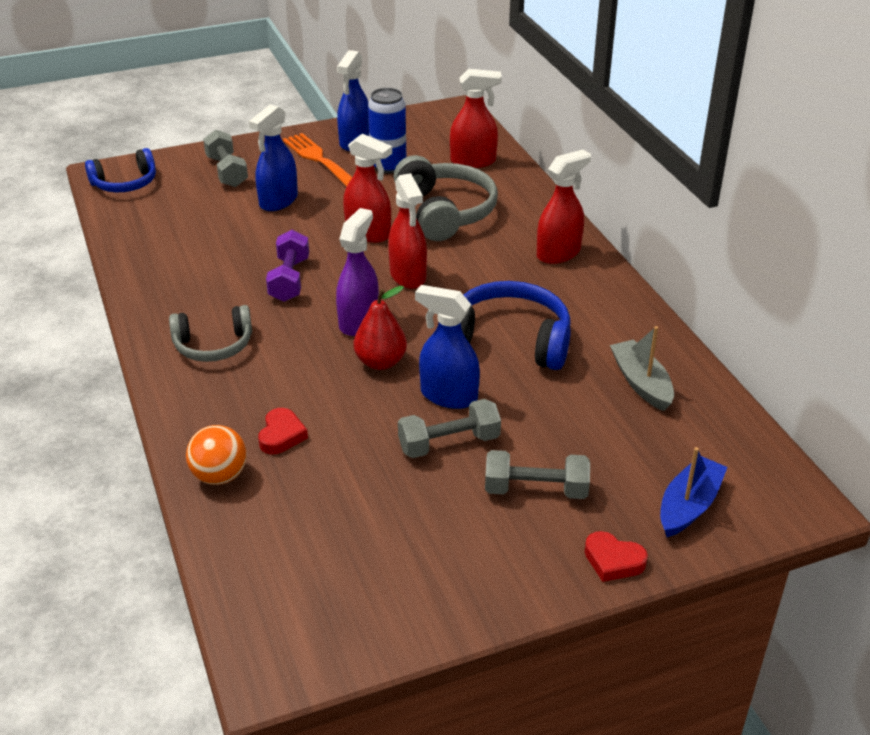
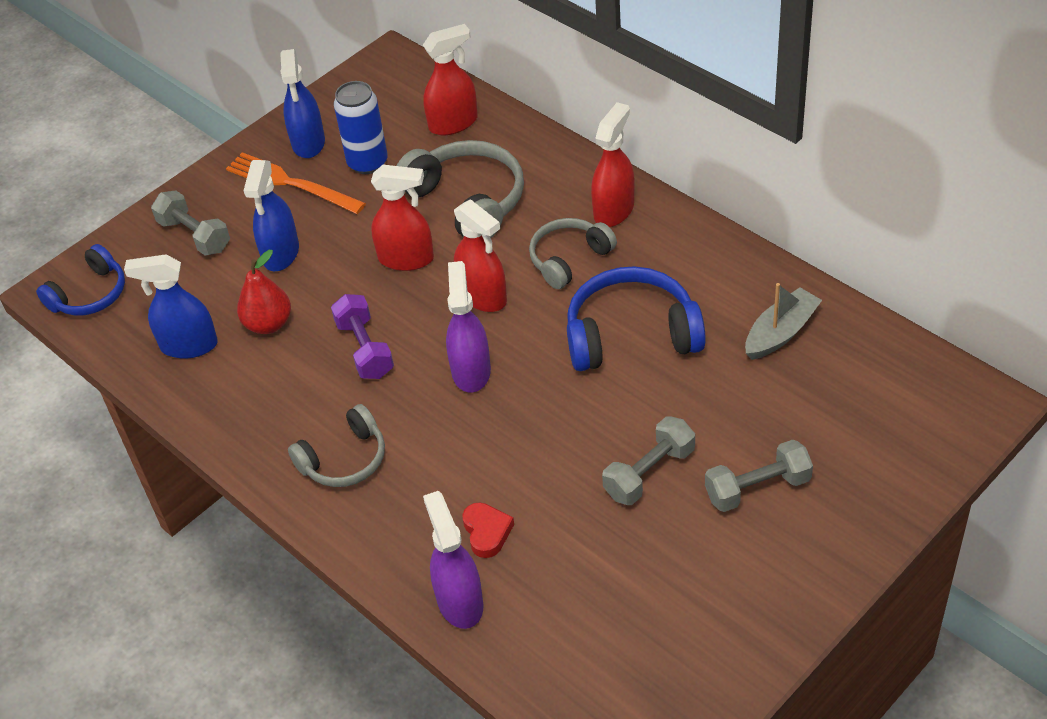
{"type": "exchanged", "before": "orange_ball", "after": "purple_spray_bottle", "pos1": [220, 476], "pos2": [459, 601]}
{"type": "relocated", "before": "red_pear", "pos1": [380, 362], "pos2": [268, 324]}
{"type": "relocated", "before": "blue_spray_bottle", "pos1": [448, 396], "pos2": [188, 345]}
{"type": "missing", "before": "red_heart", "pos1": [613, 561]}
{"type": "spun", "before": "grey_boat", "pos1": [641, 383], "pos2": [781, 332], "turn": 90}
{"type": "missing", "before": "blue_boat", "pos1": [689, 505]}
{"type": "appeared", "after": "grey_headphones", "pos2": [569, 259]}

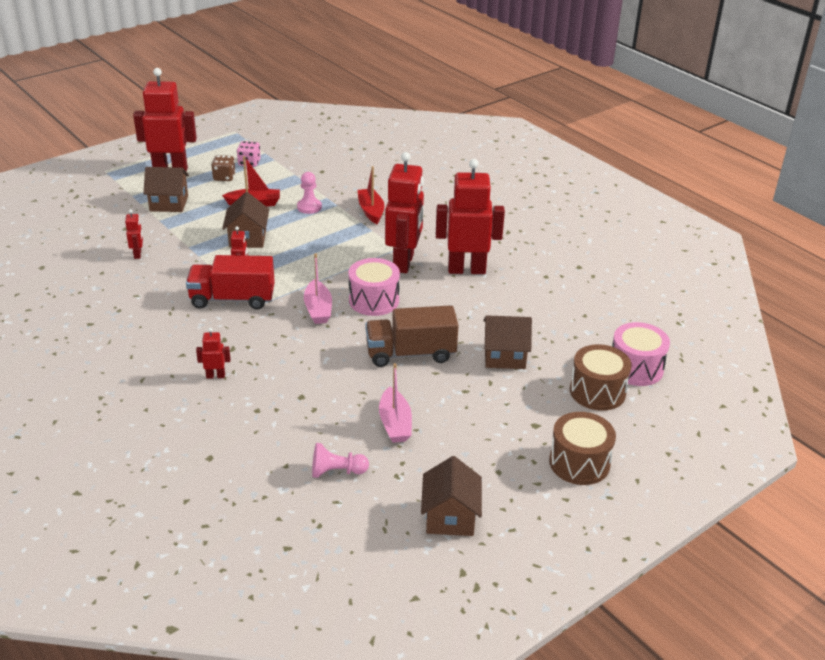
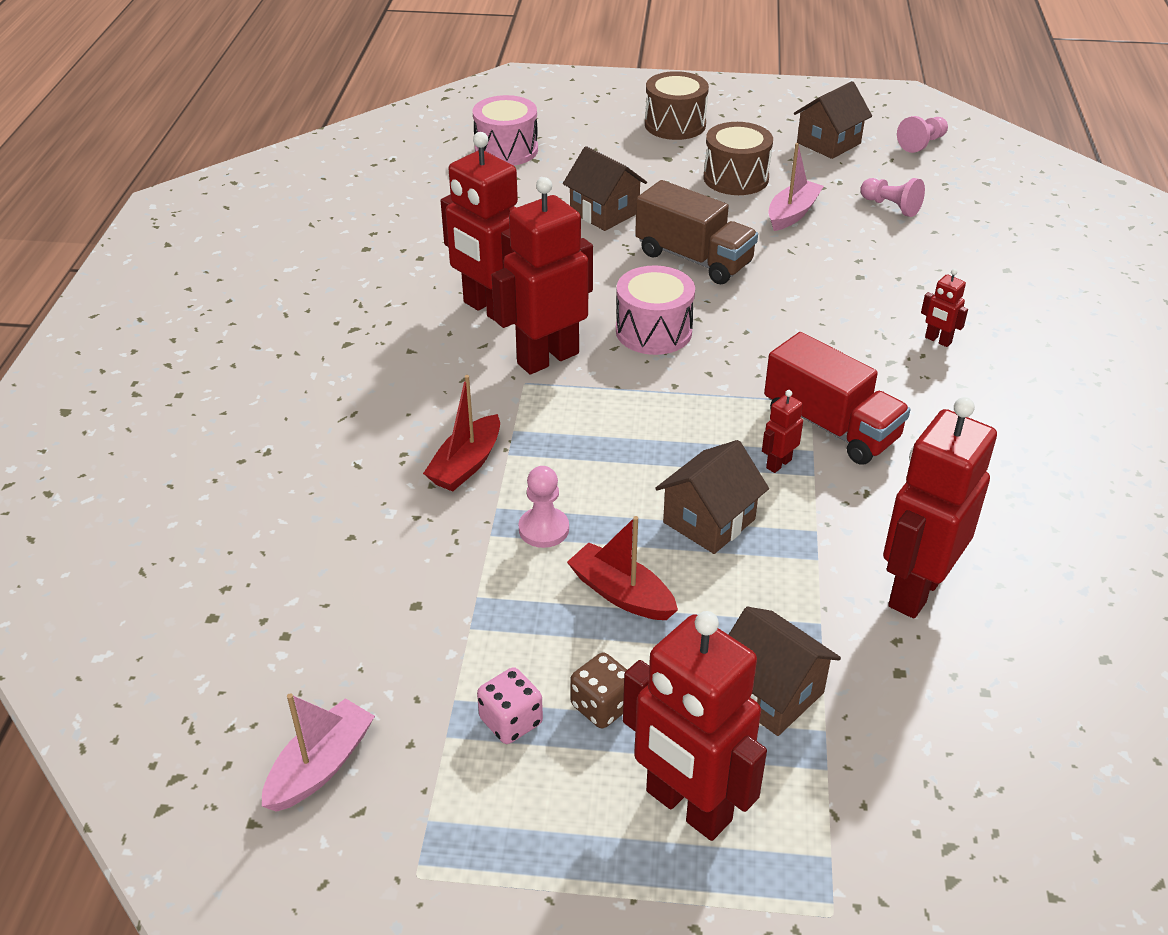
{"type": "size", "before": "red_robot", "pos1": [138, 254], "pos2": [915, 590], "scale": 2.36}
{"type": "relocated", "before": "pink_boat", "pos1": [318, 309], "pos2": [320, 766]}
{"type": "relocated", "before": "brown_drum", "pos1": [597, 391], "pos2": [736, 178]}
{"type": "appeared", "after": "pink_pawn", "pos2": [922, 143]}

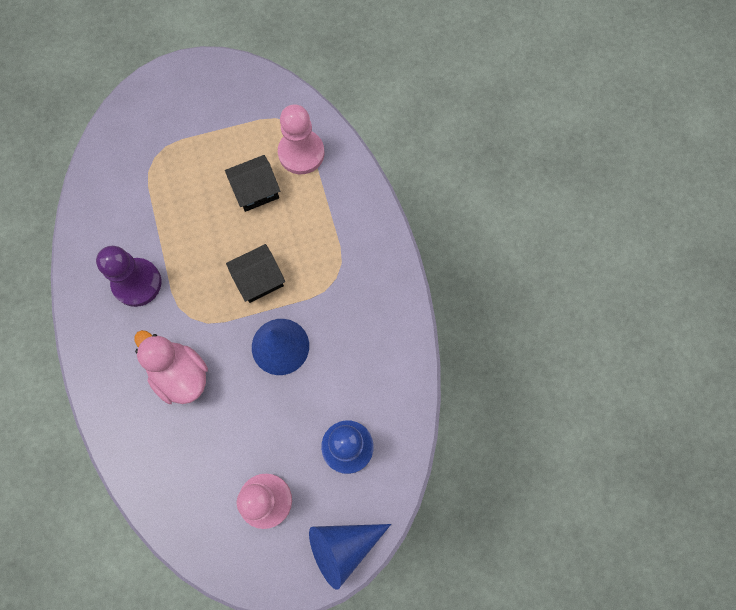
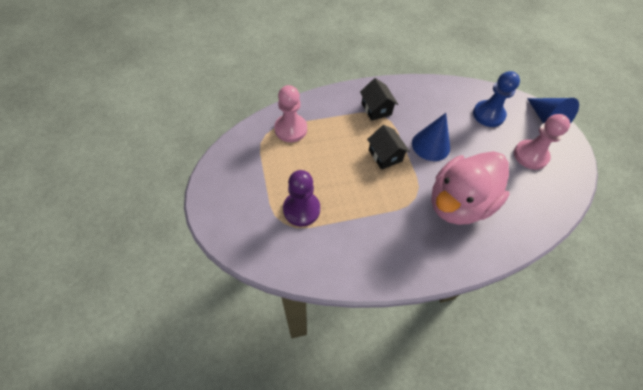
{"type": "relocated", "before": "purple_pawn", "pos1": [137, 283], "pos2": [301, 209]}
{"type": "size", "before": "pink_duck", "pos1": [180, 375], "pos2": [458, 203], "scale": 1.62}
{"type": "relocated", "before": "black_house", "pos1": [256, 190], "pos2": [376, 109]}

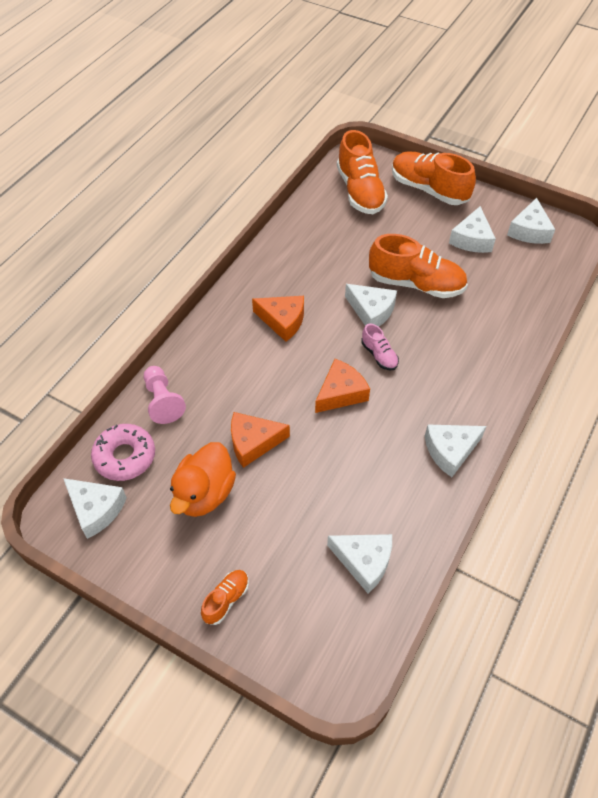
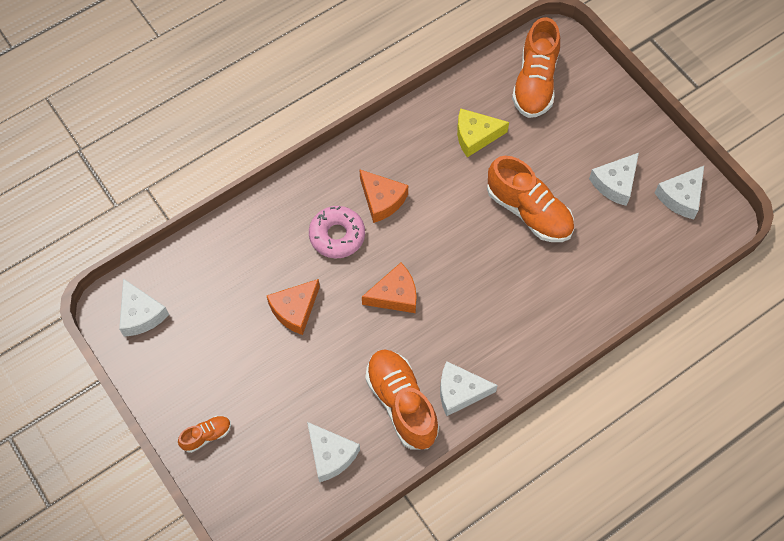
{"type": "relocated", "before": "pink_donut", "pos1": [125, 456], "pos2": [337, 235]}
{"type": "missing", "before": "pink_pawn", "pos1": [163, 401]}
{"type": "missing", "before": "orange_duck", "pos1": [204, 493]}
{"type": "spun", "before": "orange_cheese", "pos1": [253, 442], "pos2": [295, 310], "turn": -60}
{"type": "missing", "before": "white_cheese", "pos1": [371, 311]}
{"type": "missing", "before": "pink_shoe", "pos1": [379, 355]}
{"type": "relocated", "before": "orange_shoe", "pos1": [429, 189], "pos2": [401, 404]}
{"type": "appeared", "after": "yellow_cheese", "pos2": [475, 136]}

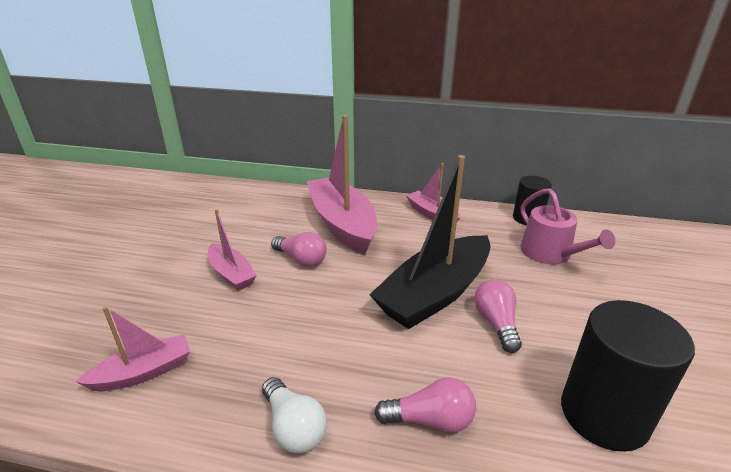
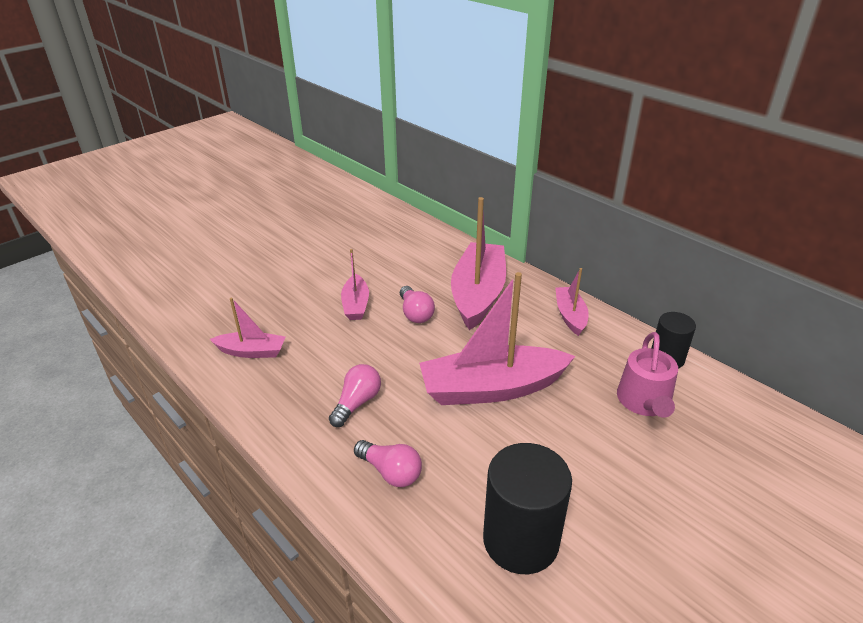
{"type": "missing", "before": "white_light_bulb", "pos1": [293, 427]}
{"type": "colour", "before": "black_boat", "after": "pink_boat", "pos1": [435, 294], "pos2": [492, 388]}
{"type": "relocated", "before": "pink_light_bulb", "pos1": [496, 323], "pos2": [357, 403]}

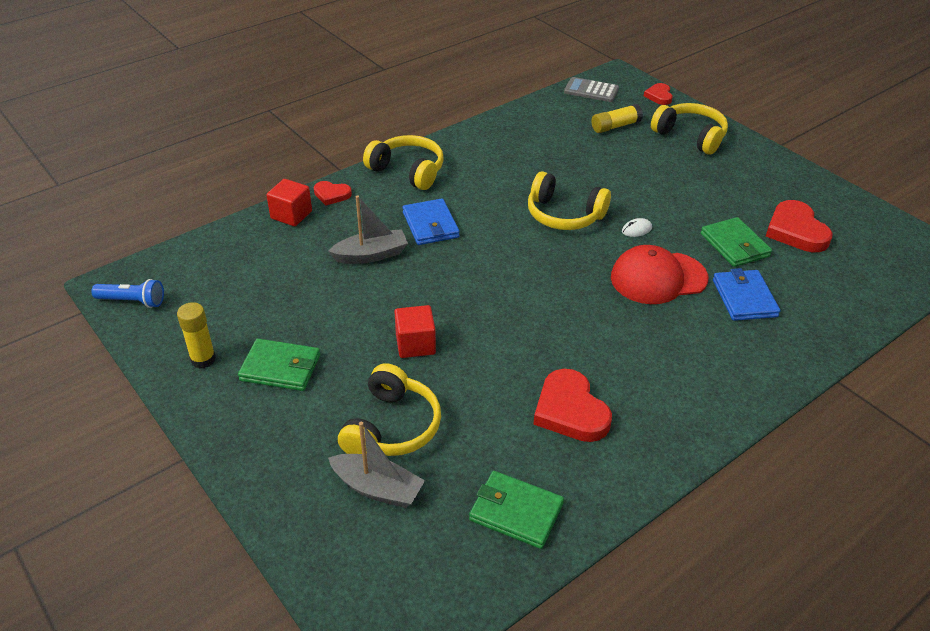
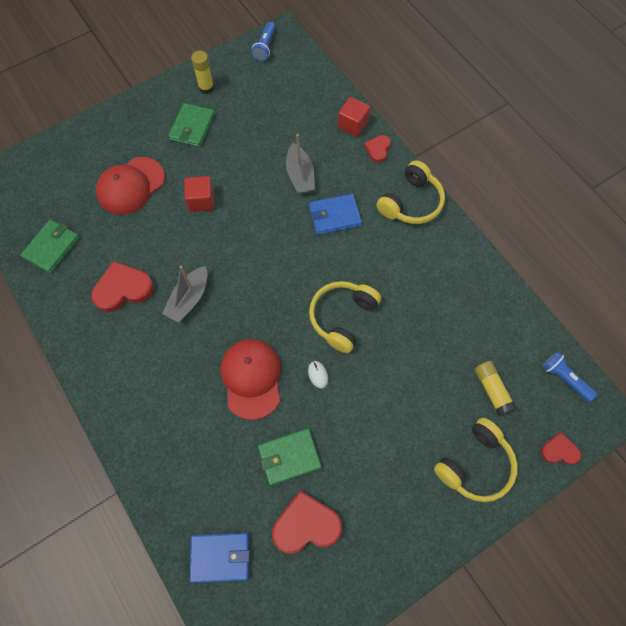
{"type": "relocated", "before": "grey_boat", "pos1": [377, 488], "pos2": [189, 299]}
{"type": "exchanged", "before": "yellow_headphones", "after": "red_cap", "pos1": [392, 427], "pos2": [131, 186]}
{"type": "exchanged", "before": "grey_calculator", "after": "blue_flashlight", "pos1": [591, 90], "pos2": [565, 378]}
{"type": "relocated", "before": "blue_wallet", "pos1": [744, 298], "pos2": [220, 557]}

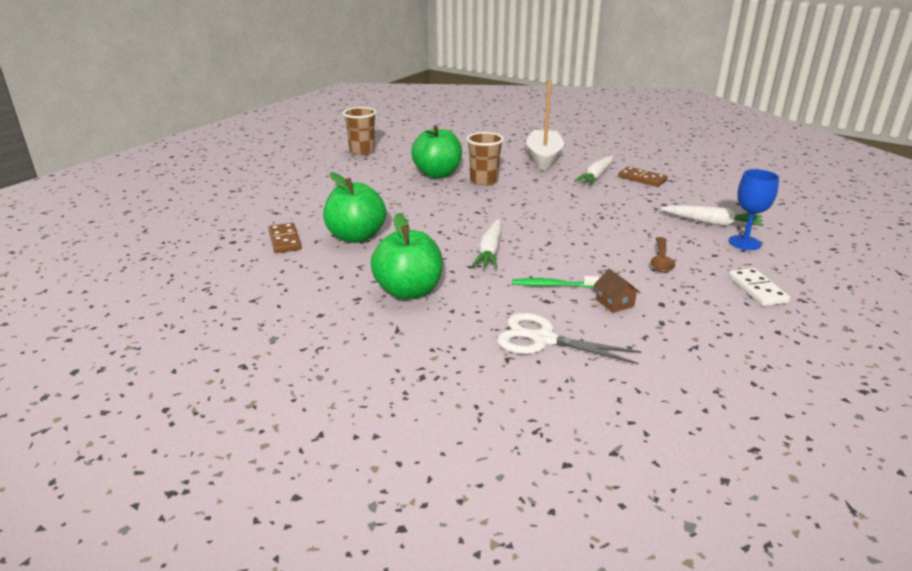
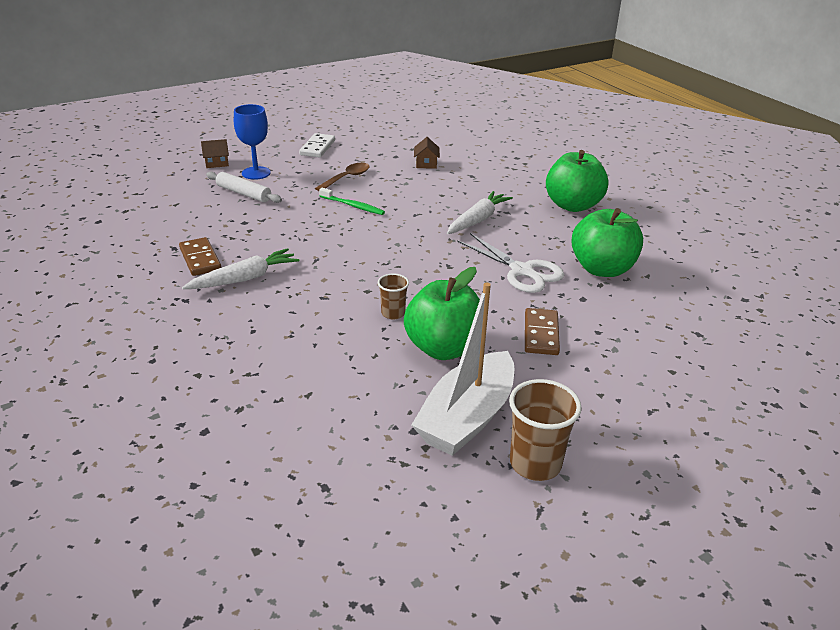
{"type": "relocated", "before": "brown_domino", "pos1": [284, 240], "pos2": [541, 334]}
{"type": "size", "before": "brown_cup", "pos1": [484, 181], "pos2": [393, 313], "scale": 0.58}
{"type": "relocated", "before": "white_scissors", "pos1": [542, 339], "pos2": [522, 271]}
{"type": "relocated", "before": "green_toothbrush", "pos1": [552, 285], "pos2": [353, 206]}
{"type": "relocated", "before": "white_boat", "pos1": [544, 158], "pos2": [467, 418]}
{"type": "exchanged", "before": "white_carrot", "after": "white_rolling_pin", "pos1": [711, 223], "pos2": [243, 193]}
{"type": "appeared", "after": "brown_house", "pos2": [216, 163]}

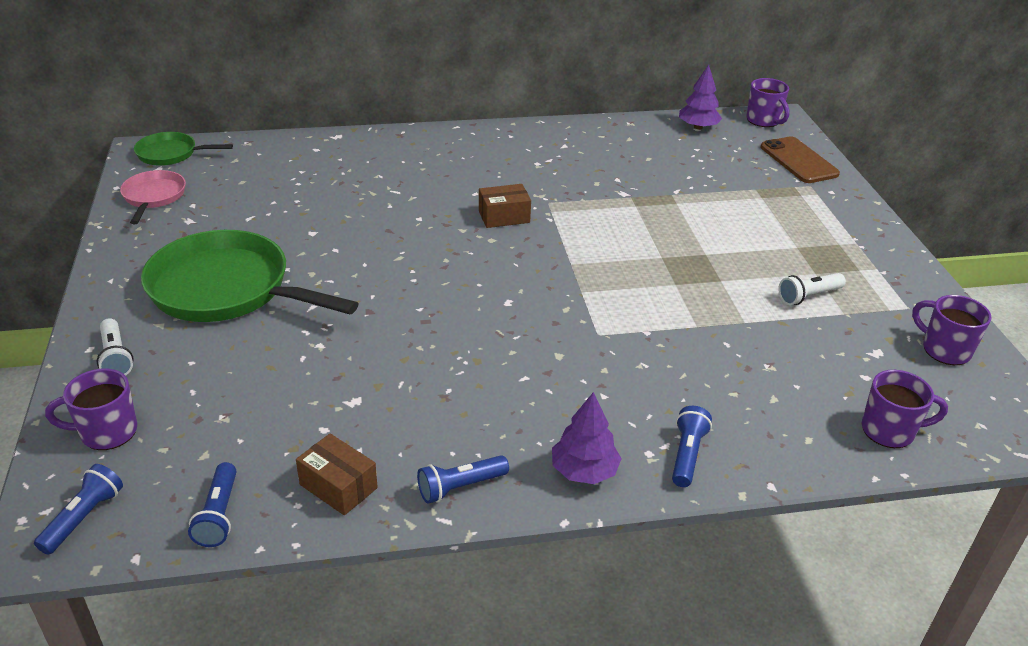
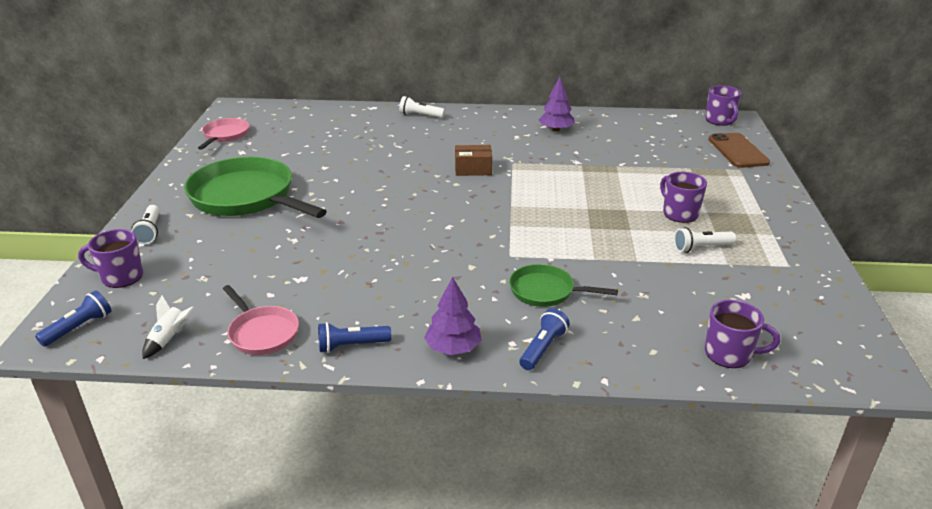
{"type": "relocated", "before": "green_pan", "pos1": [171, 154], "pos2": [546, 291]}
{"type": "exchanged", "before": "blue_flashlight", "after": "white_rocket", "pos1": [218, 515], "pos2": [169, 339]}
{"type": "exchanged", "before": "brown_box", "after": "pink_pan", "pos1": [338, 486], "pos2": [262, 332]}
{"type": "relocated", "before": "purple_tree", "pos1": [698, 127], "pos2": [556, 130]}
{"type": "relocated", "before": "purple_mug", "pos1": [944, 350], "pos2": [679, 213]}
{"type": "appeared", "after": "white_flashlight", "pos2": [420, 115]}

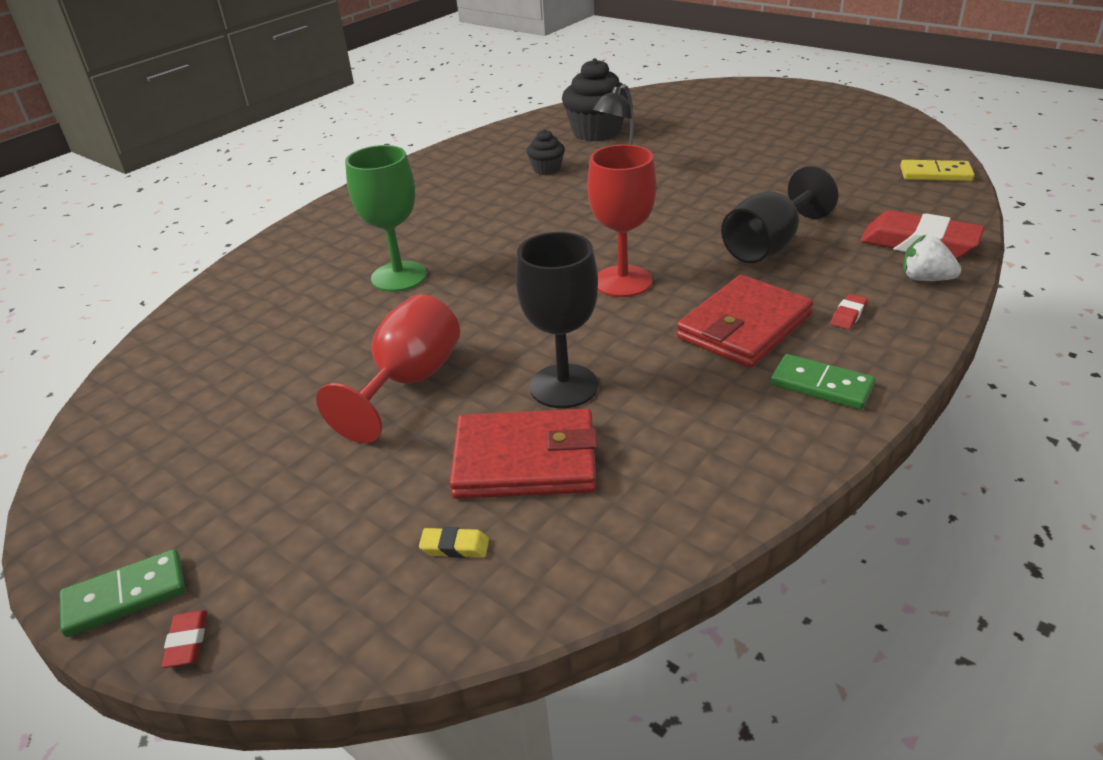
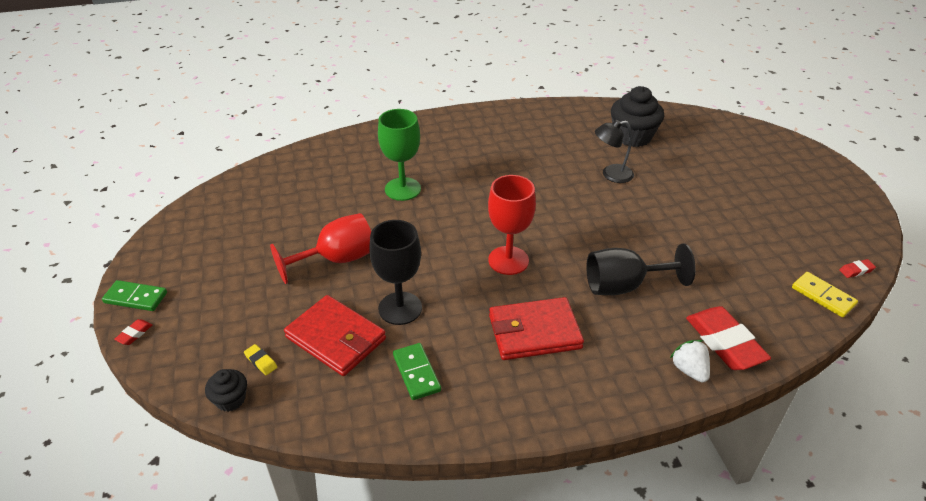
{"type": "relocated", "before": "black_cupcake", "pos1": [547, 169], "pos2": [230, 399]}
{"type": "relocated", "before": "green_domino", "pos1": [821, 385], "pos2": [416, 373]}
{"type": "relocated", "before": "red_eraser", "pos1": [848, 315], "pos2": [856, 270]}

